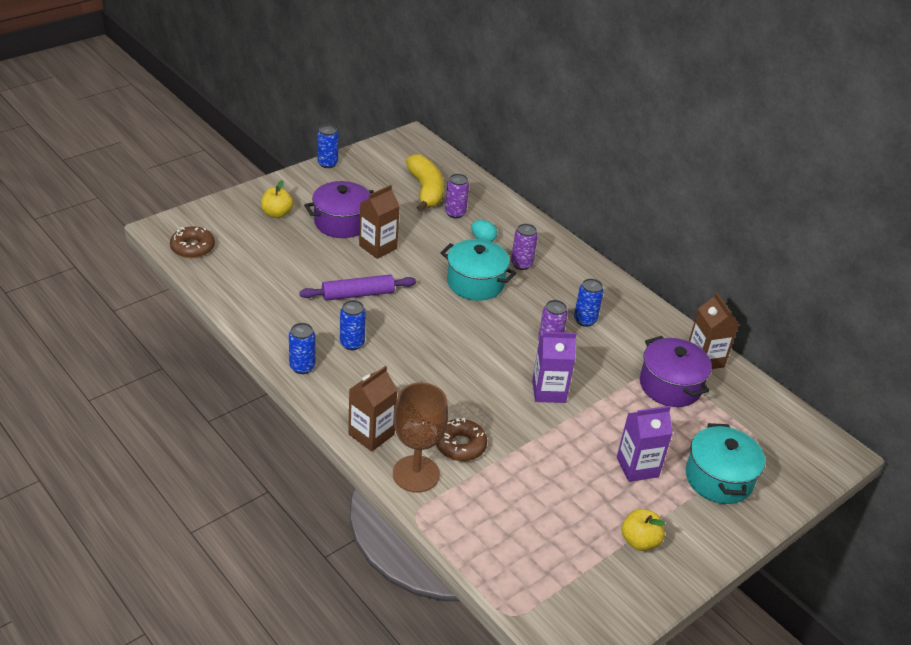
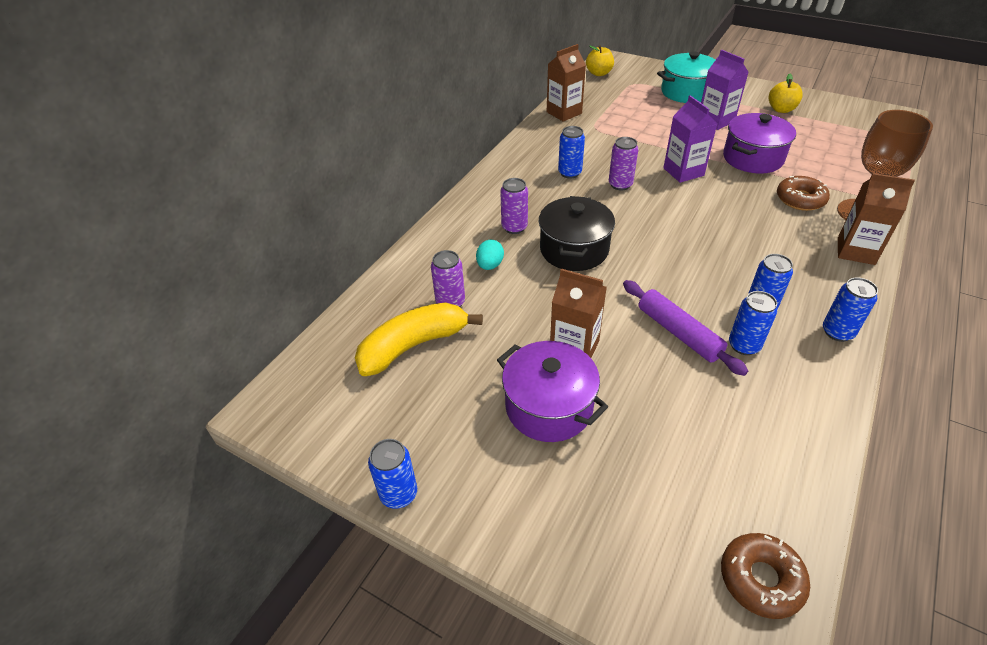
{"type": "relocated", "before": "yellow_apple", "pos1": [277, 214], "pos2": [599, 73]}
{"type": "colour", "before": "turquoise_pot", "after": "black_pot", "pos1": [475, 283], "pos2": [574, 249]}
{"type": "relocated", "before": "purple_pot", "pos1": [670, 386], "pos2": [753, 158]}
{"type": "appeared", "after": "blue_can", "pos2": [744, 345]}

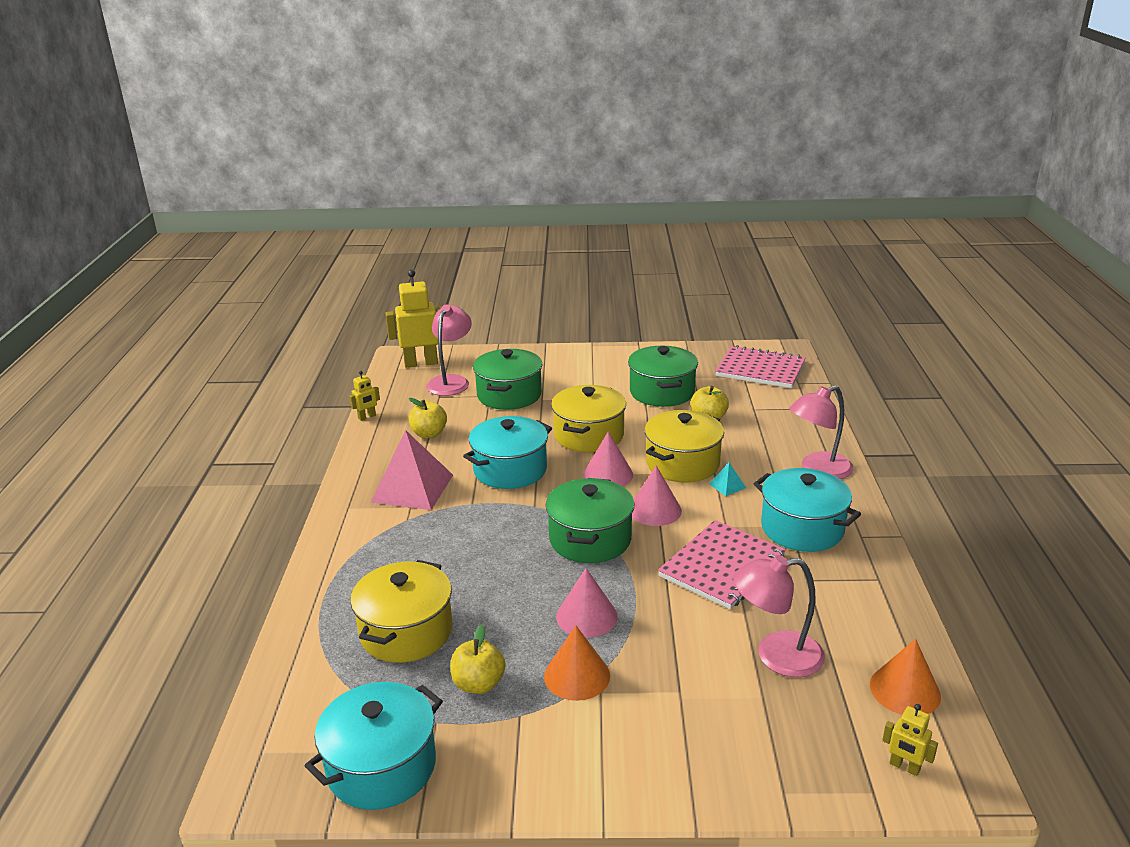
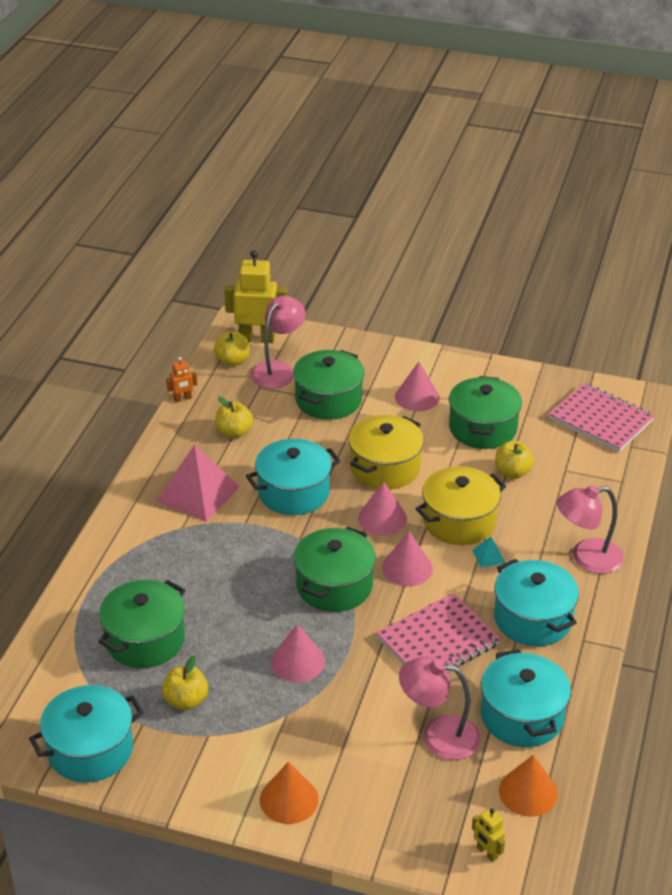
{"type": "colour", "before": "yellow_robot", "after": "orange_robot", "pos1": [367, 417], "pos2": [182, 399]}
{"type": "colour", "before": "yellow_pot", "after": "green_pot", "pos1": [406, 632], "pos2": [145, 640]}
{"type": "relocated", "before": "orange_cone", "pos1": [577, 676], "pos2": [289, 799]}
{"type": "appeared", "after": "yellow_apple", "pos2": [232, 361]}
{"type": "appeared", "after": "pink_cone", "pos2": [417, 397]}
{"type": "appeared", "after": "turquoise_pot", "pos2": [522, 716]}

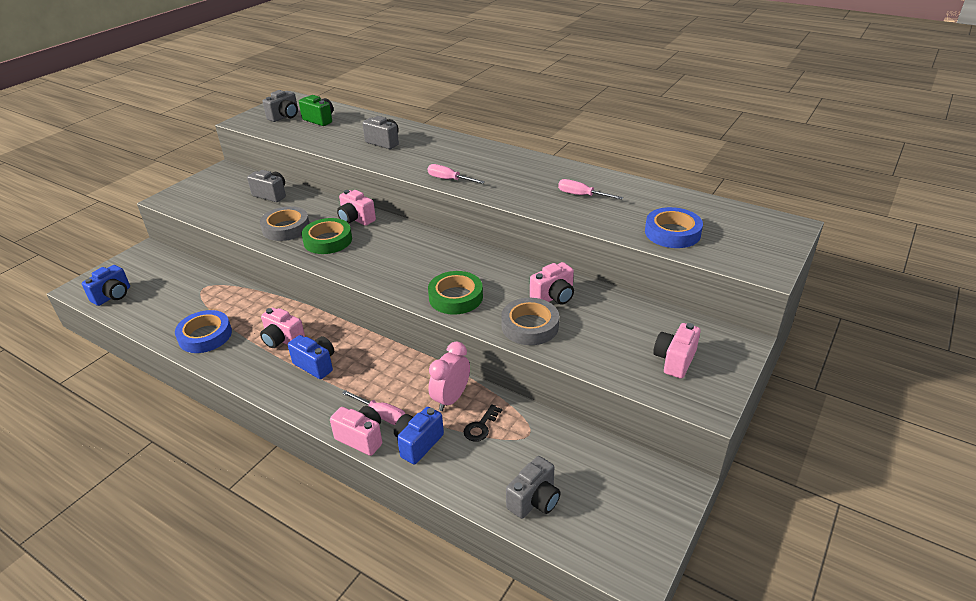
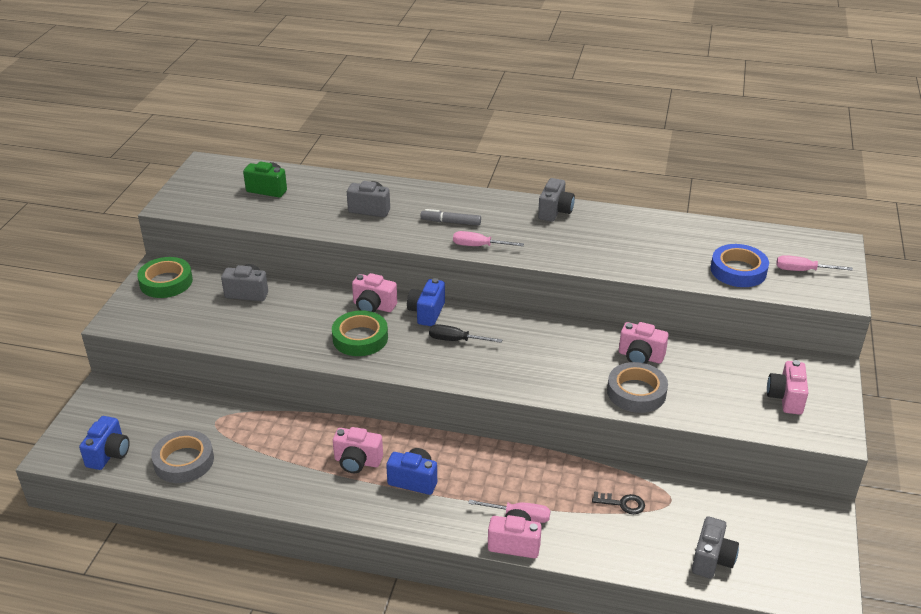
{"type": "missing", "before": "blue_tape", "pos1": [205, 336]}
{"type": "relocated", "before": "grey_tape", "pos1": [286, 228], "pos2": [184, 461]}
{"type": "relocated", "before": "grey_camera", "pos1": [285, 117], "pos2": [555, 211]}
{"type": "relocated", "before": "blue_camera", "pos1": [418, 443], "pos2": [427, 313]}
{"type": "relocated", "before": "green_tape", "pos1": [455, 297], "pos2": [166, 282]}
{"type": "missing", "before": "pink_clock", "pos1": [451, 398]}
{"type": "spun", "before": "black_key", "pos1": [481, 426], "pos2": [622, 504], "turn": -90}
{"type": "spun", "before": "pink_camera", "pos1": [554, 297], "pos2": [640, 357], "turn": 75}
{"type": "relocated", "before": "pink_screwdriver", "pos1": [581, 195], "pos2": [803, 270]}
{"type": "appeared", "after": "grey_marker", "pos2": [450, 222]}
{"type": "appeared", "after": "black_screwdriver", "pos2": [456, 340]}

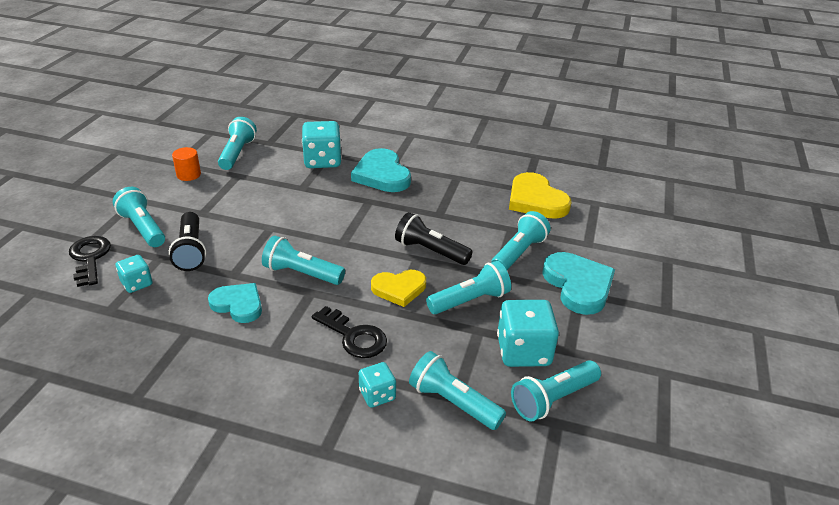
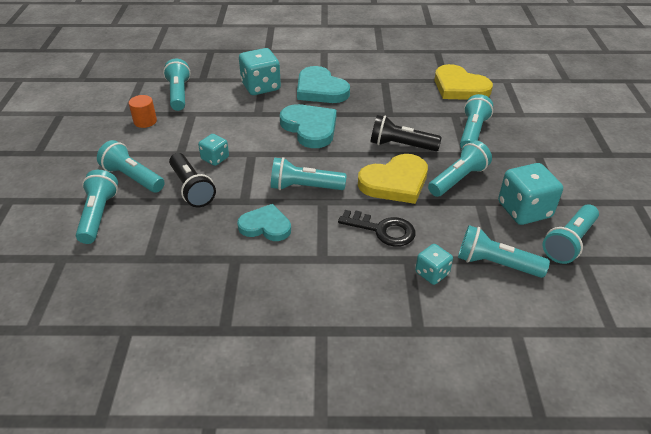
{"type": "exchanged", "before": "black_key", "after": "turquoise_flashlight", "pos1": [90, 258], "pos2": [98, 215]}
{"type": "relocated", "before": "turquoise_dice", "pos1": [137, 284], "pos2": [215, 158]}
{"type": "size", "before": "yellow_heart", "pos1": [399, 289], "pos2": [395, 182], "scale": 1.5}
{"type": "relocated", "before": "turquoise_heart", "pos1": [578, 285], "pos2": [310, 128]}

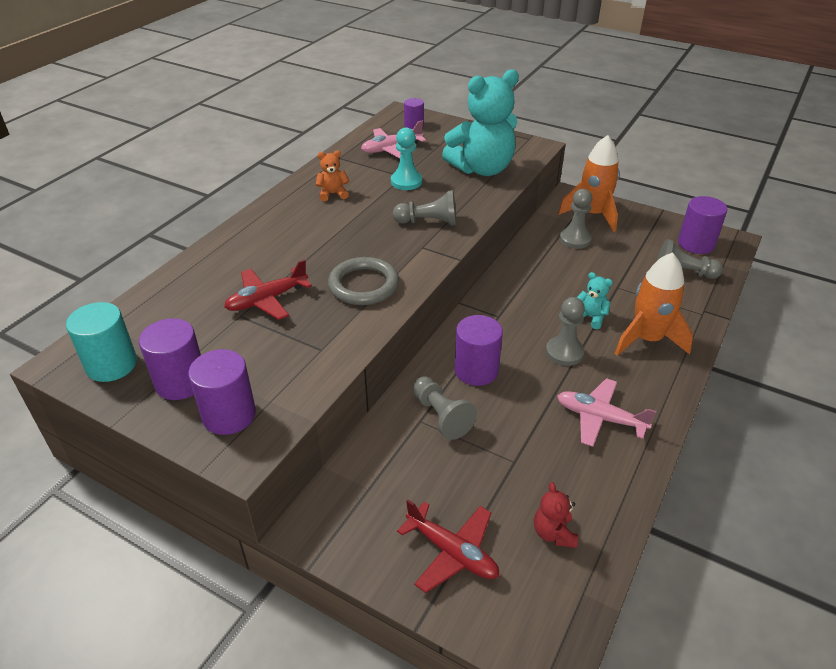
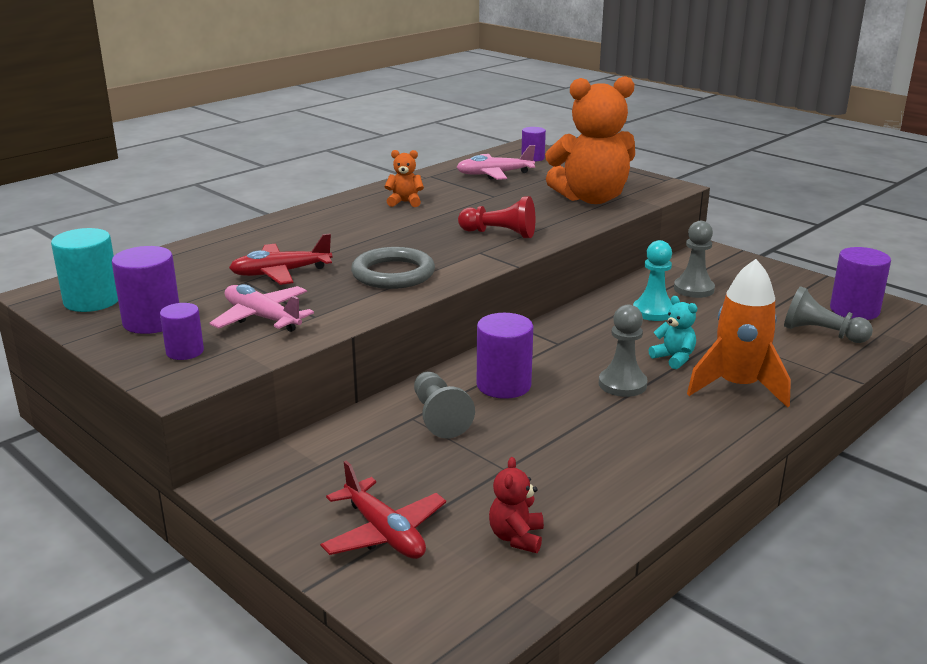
{"type": "size", "before": "purple_cylinder", "pos1": [229, 415], "pos2": [185, 351], "scale": 0.61}
{"type": "relocated", "before": "turquoise_pawn", "pos1": [406, 182], "pos2": [653, 311]}
{"type": "colour", "before": "grey_pawn", "after": "red_pawn", "pos1": [428, 222], "pos2": [500, 234]}
{"type": "colour", "before": "turquoise_teddy_bear", "after": "orange_teddy_bear", "pos1": [482, 169], "pos2": [591, 198]}
{"type": "relocated", "before": "pink_plane", "pos1": [600, 418], "pos2": [262, 318]}
{"type": "missing", "before": "orange_rocket", "pos1": [592, 214]}

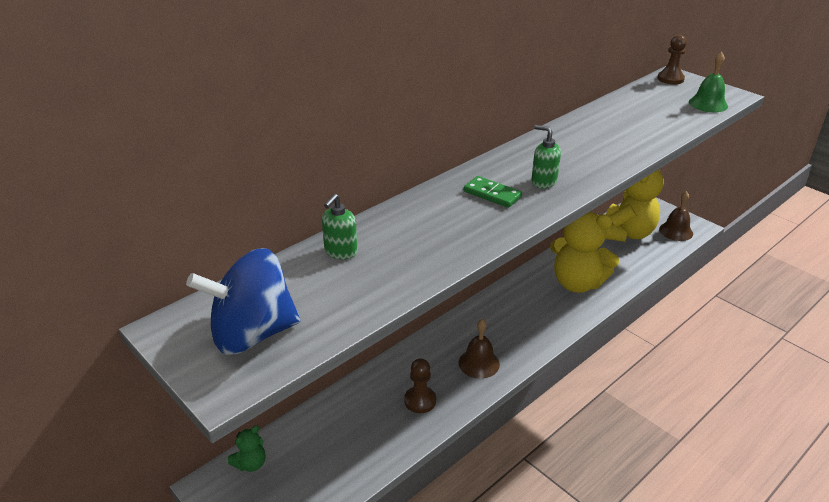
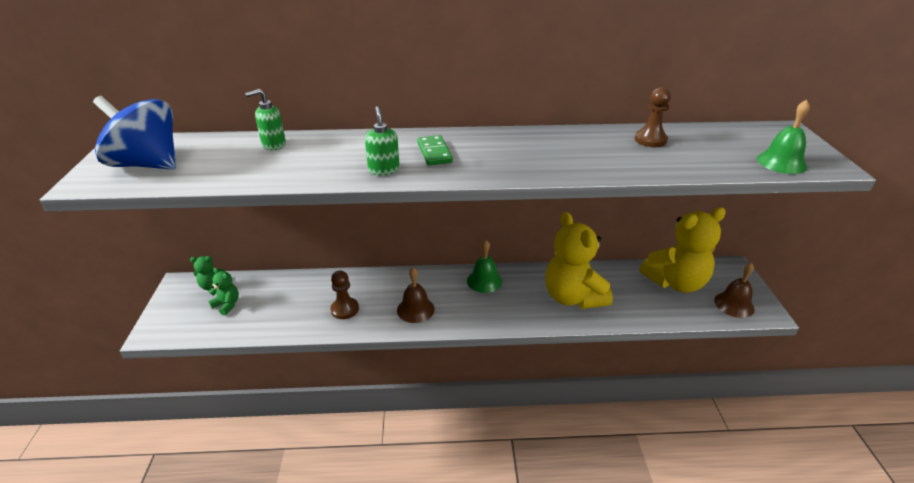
{"type": "relocated", "before": "green_soap_dispenser", "pos1": [543, 182], "pos2": [384, 170]}
{"type": "relocated", "before": "brown_pawn", "pos1": [670, 79], "pos2": [650, 140]}
{"type": "appeared", "after": "green_teddy_bear", "pos2": [227, 305]}
{"type": "appeared", "after": "green_bell", "pos2": [484, 281]}

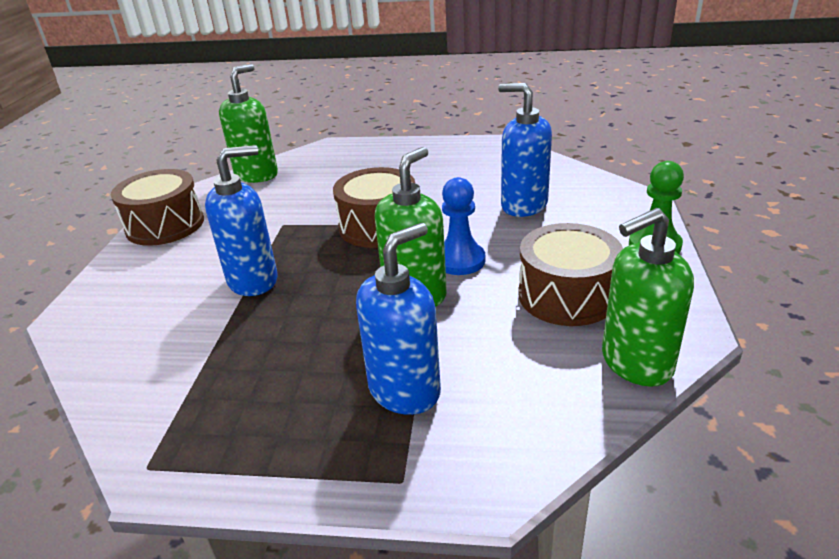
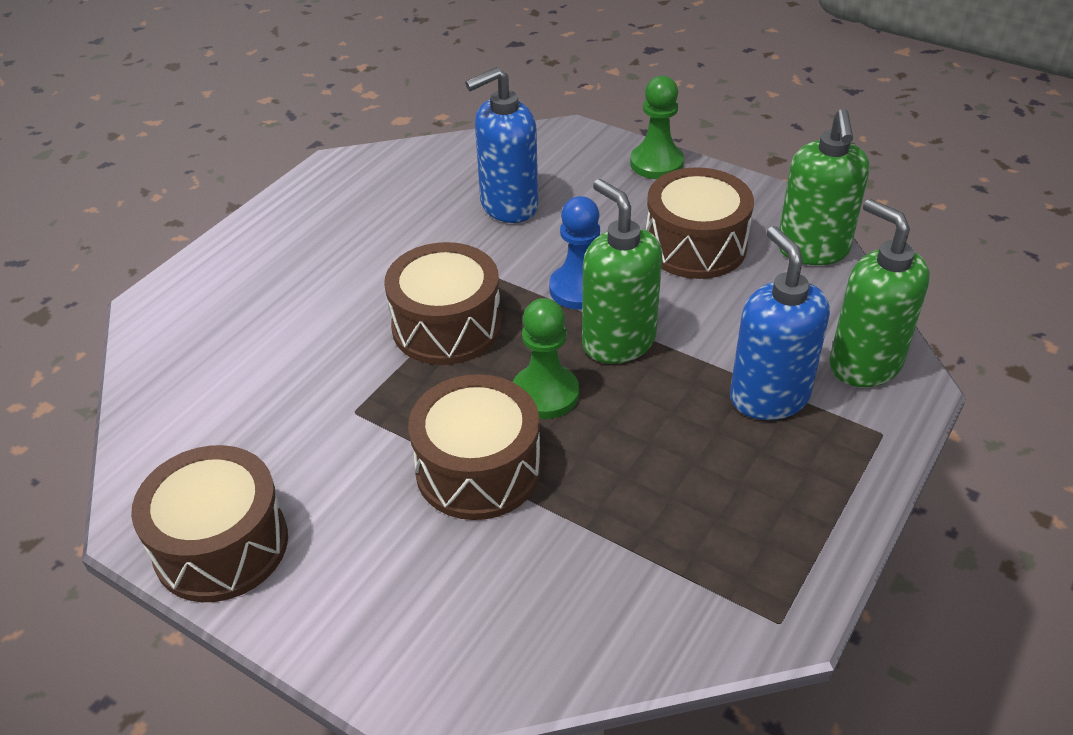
{"type": "exchanged", "before": "blue_soap_dispenser", "after": "brown_drum", "pos1": [253, 280], "pos2": [478, 469]}
{"type": "relocated", "before": "green_soap_dispenser", "pos1": [257, 175], "pos2": [864, 364]}
{"type": "appeared", "after": "green_pawn", "pos2": [545, 394]}

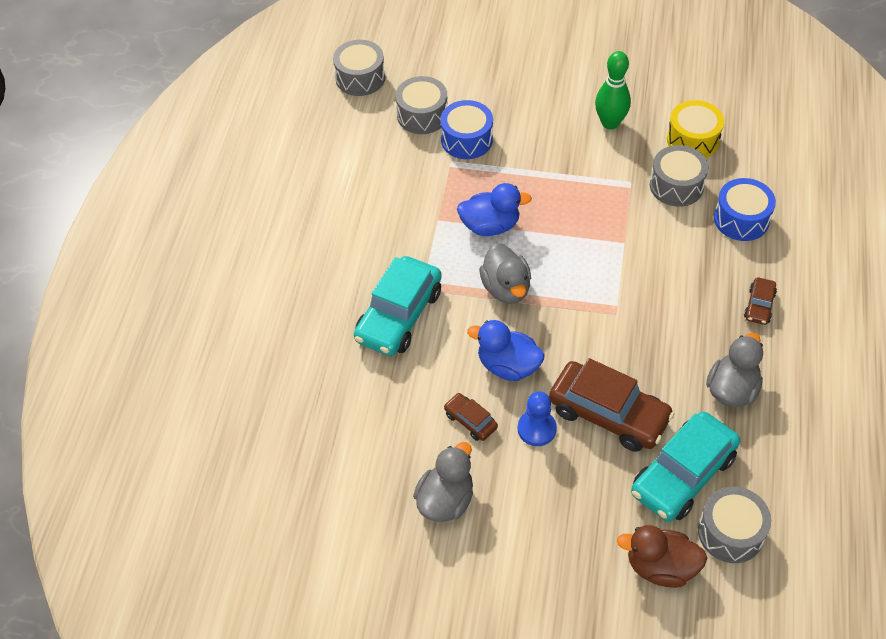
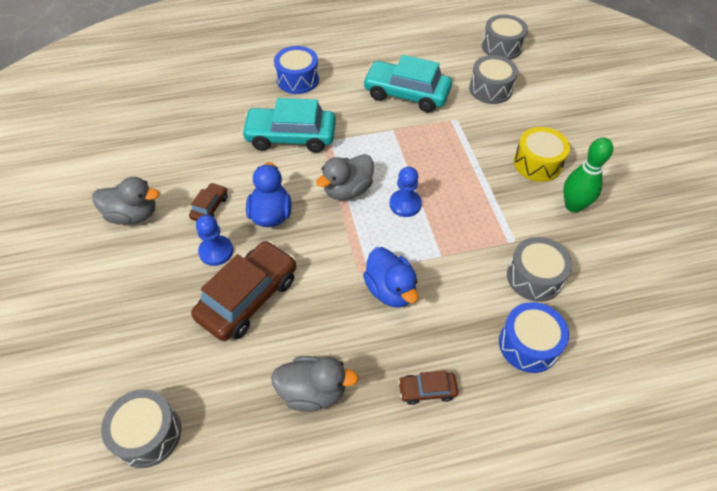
{"type": "relocated", "before": "blue_drum", "pos1": [466, 140], "pos2": [298, 79]}
{"type": "relocated", "before": "blue_duck", "pos1": [490, 226], "pos2": [390, 290]}
{"type": "spun", "before": "brown_car", "pos1": [608, 414], "pos2": [248, 297], "turn": -150}
{"type": "missing", "before": "brown_duck", "pos1": [660, 567]}
{"type": "relocated", "before": "turquoise_car", "pos1": [683, 475], "pos2": [406, 94]}
{"type": "relocated", "before": "yellow_drum", "pos1": [693, 140], "pos2": [537, 163]}
{"type": "appeared", "after": "blue_pawn", "pos2": [405, 204]}

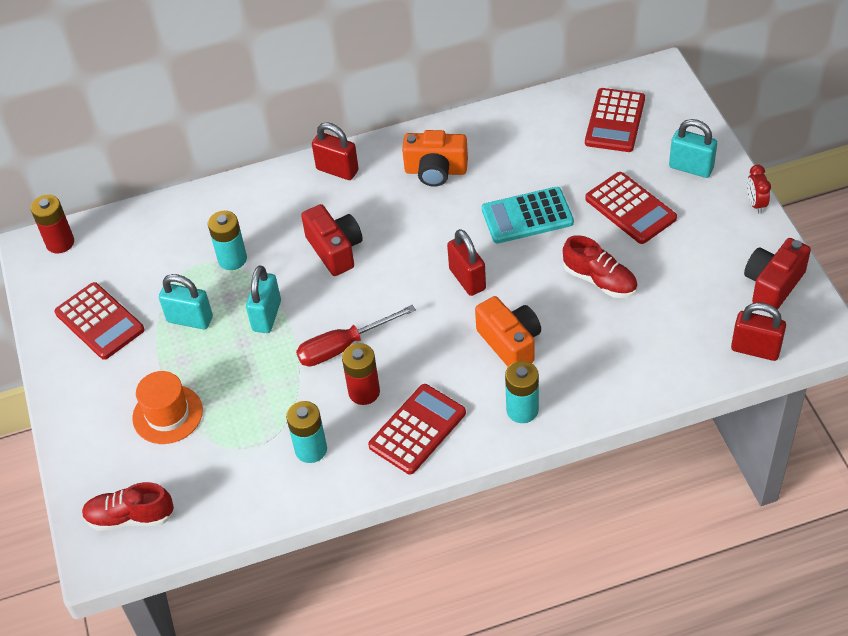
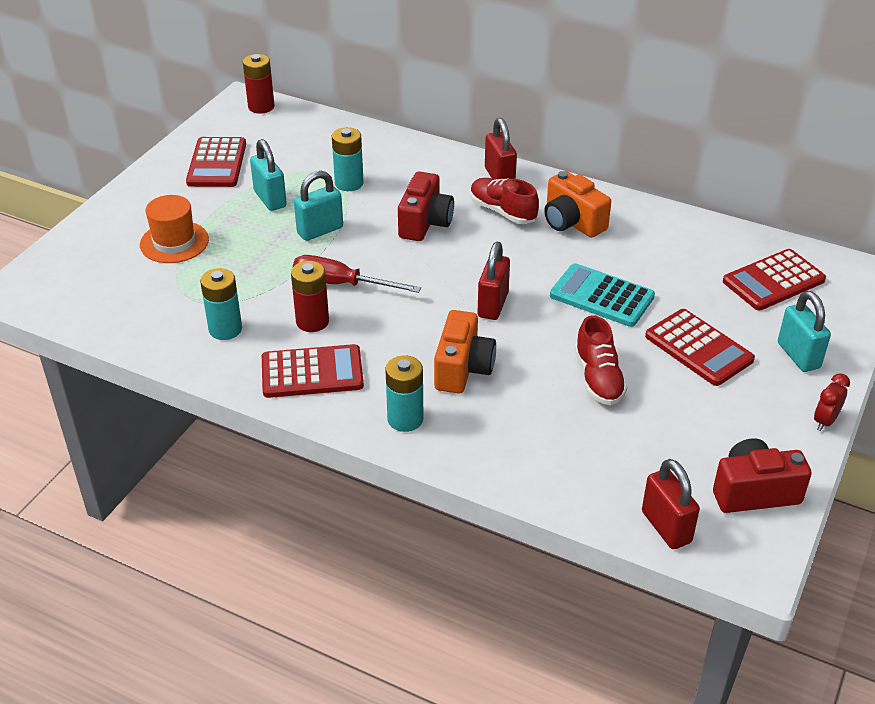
{"type": "relocated", "before": "red_shoe", "pos1": [130, 517], "pos2": [502, 211]}
{"type": "spun", "before": "red_calculator", "pos1": [630, 208], "pos2": [698, 348], "turn": -45}

